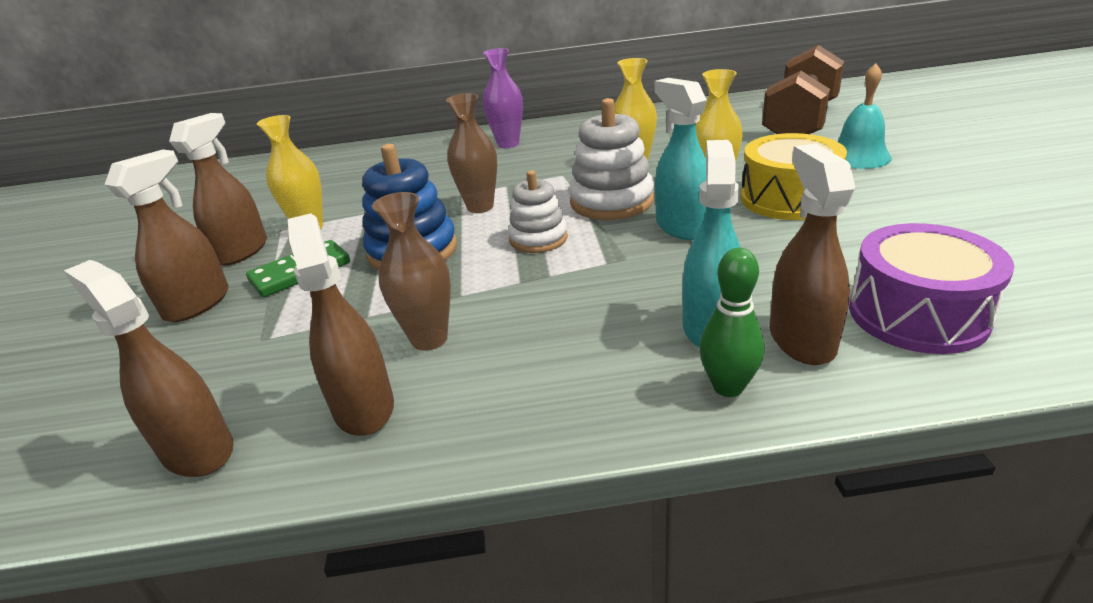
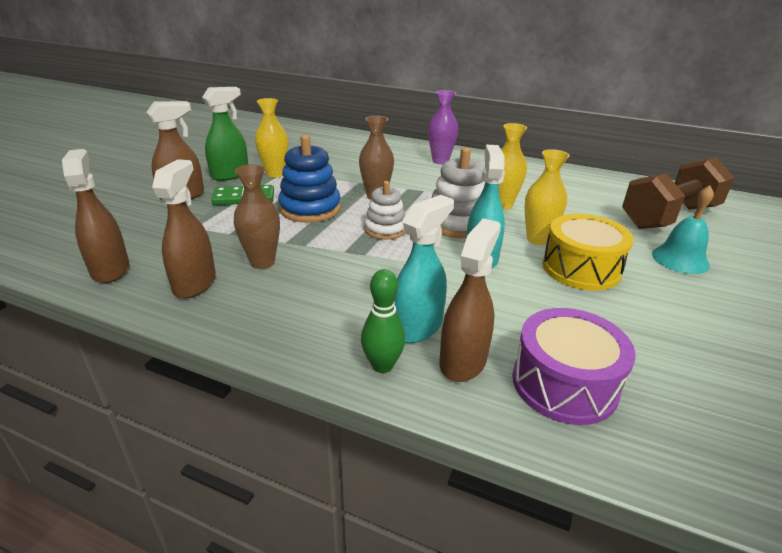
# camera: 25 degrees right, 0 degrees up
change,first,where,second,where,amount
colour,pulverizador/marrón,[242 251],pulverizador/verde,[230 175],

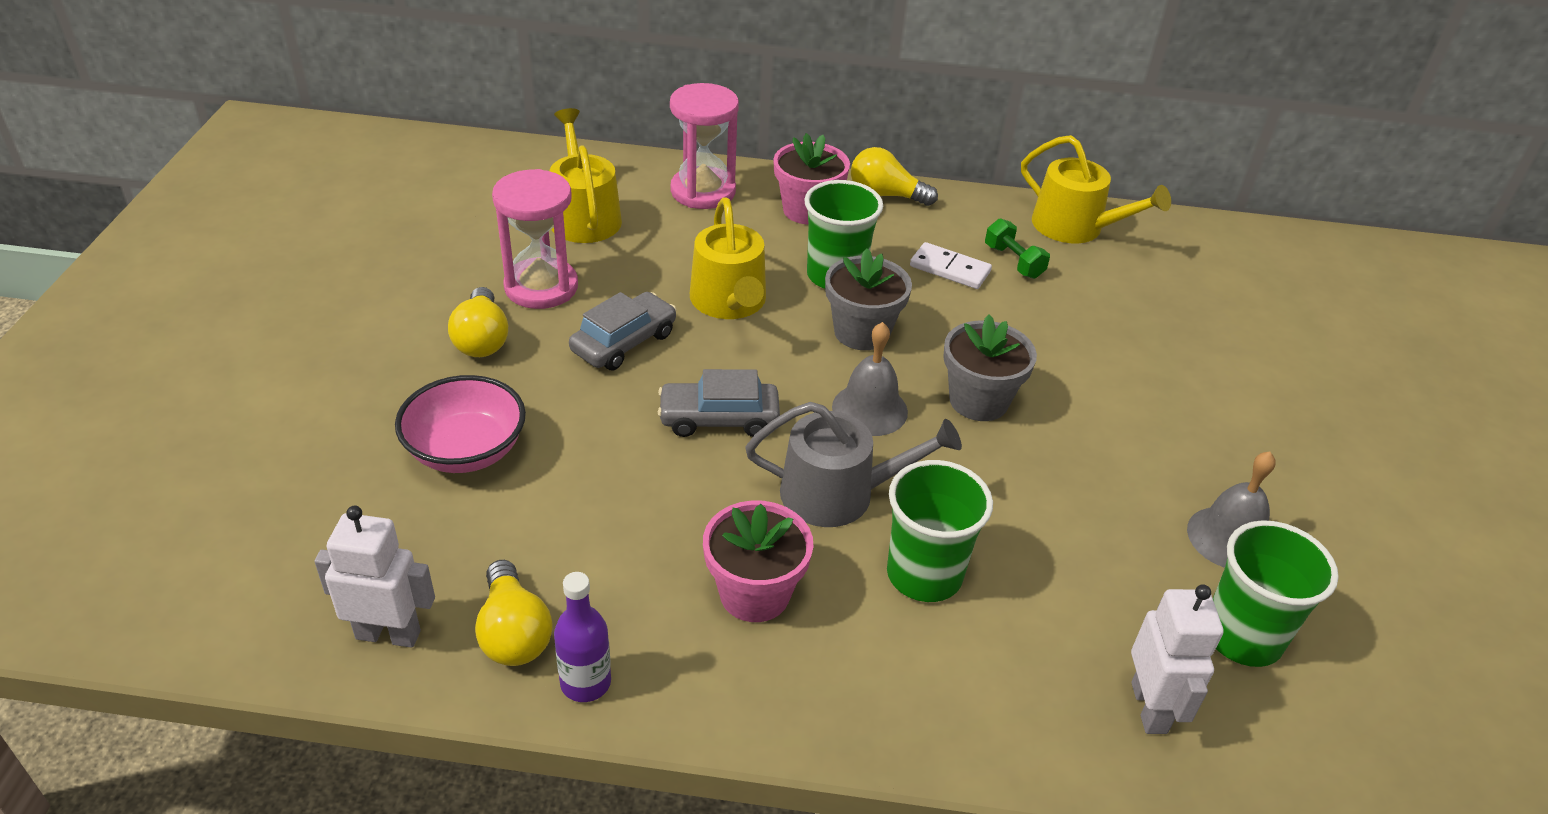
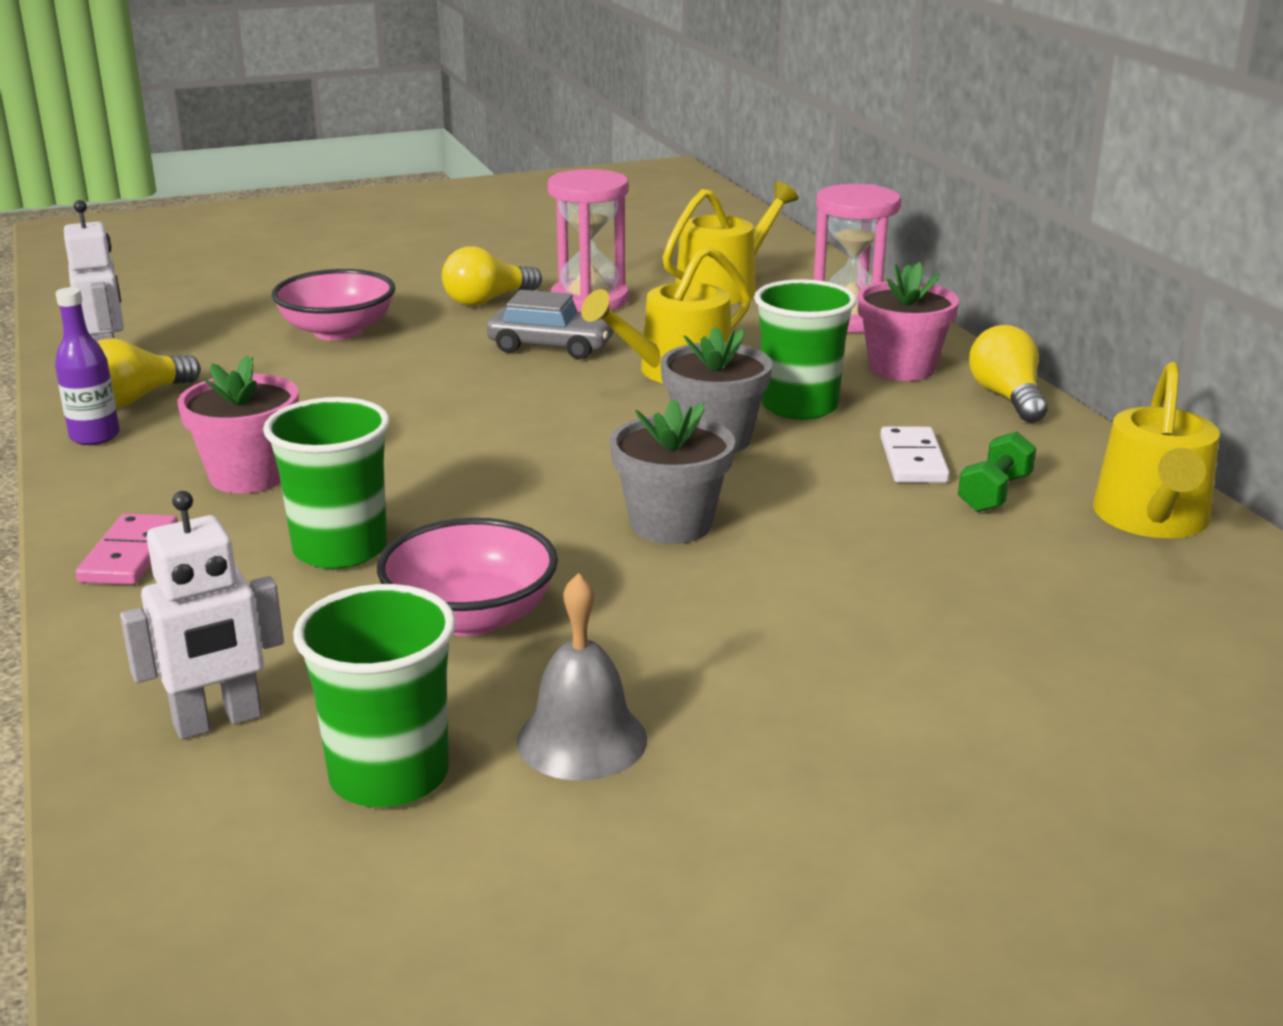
# camera: 65 degrees right, 15 degrees down
change,first,where,second,where,amount
missing,coche/gris,[719 419],,,
missing,regadera/gris,[839 493],,,
missing,campana/gris,[869 409],,,
appeared,,,ficha de dominó/rosa,[130 555],
appeared,,,cuenco/rosa,[471 617],

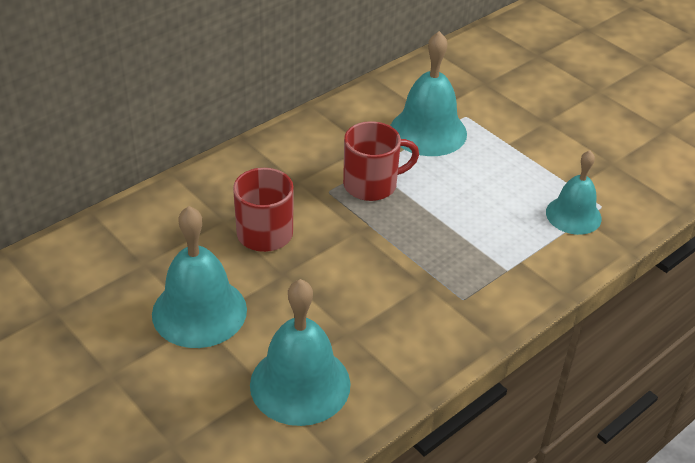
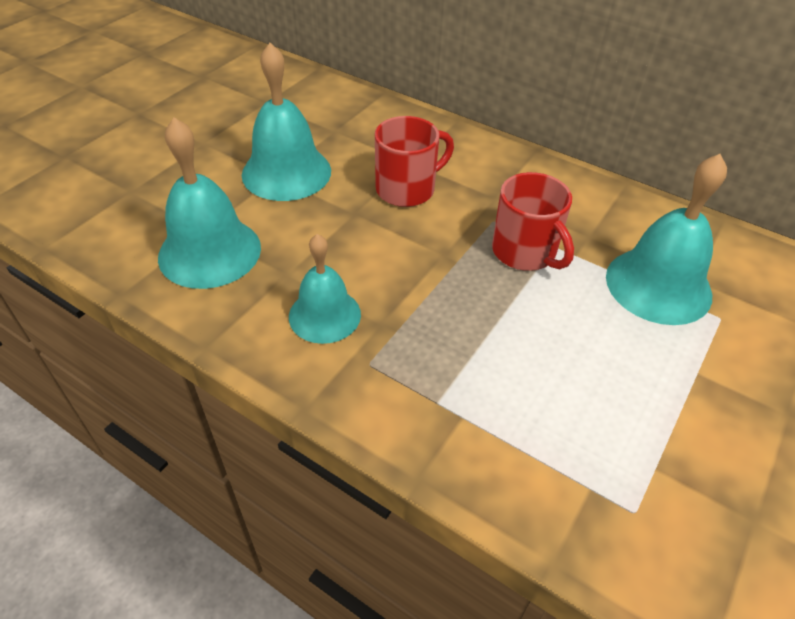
# camera: 75 degrees right, 5 degrees up
change,first,where,second,where,amount
relocated,campana/turquesa,[573 215],,[324 315],

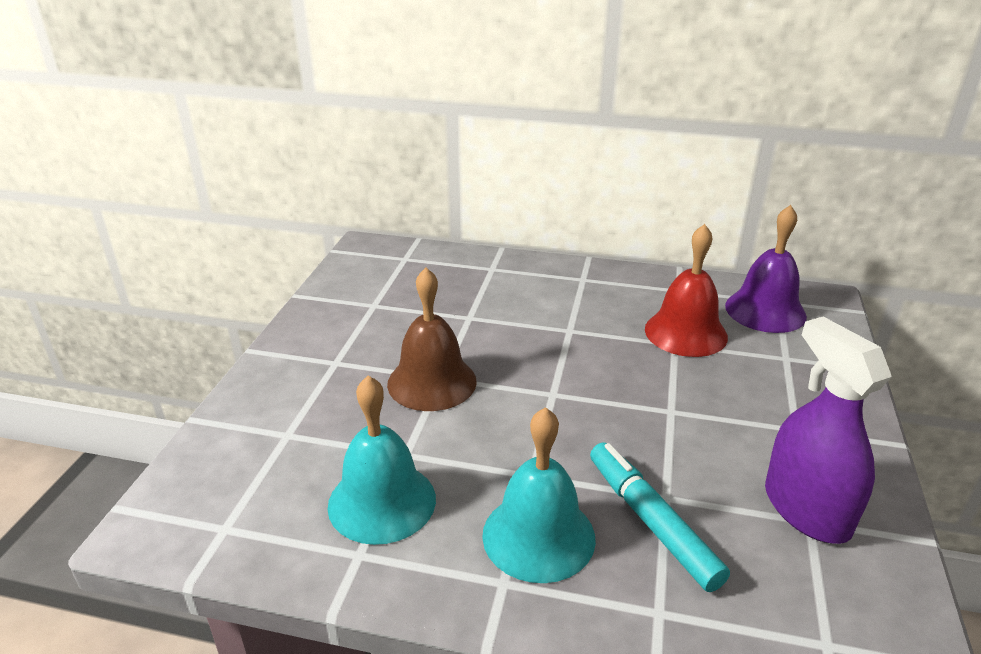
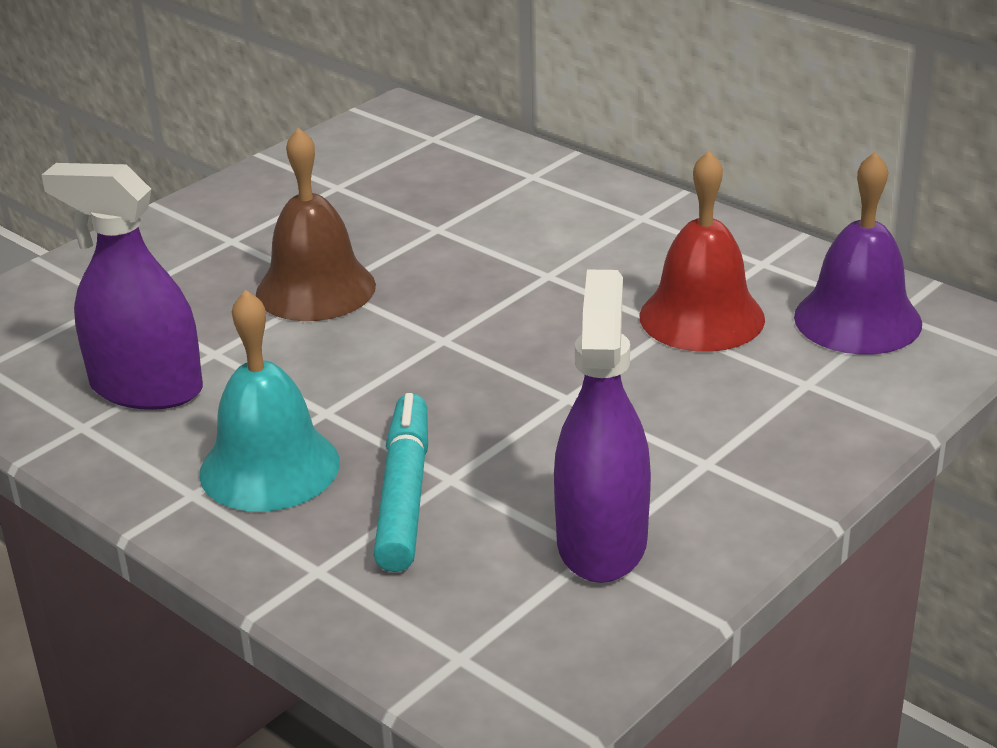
# camera: 30 degrees right, 0 degrees up
change,first,where,second,where,amount
exchanged,campana/turquesa,[382 502],pulverizador/morado,[146 388],

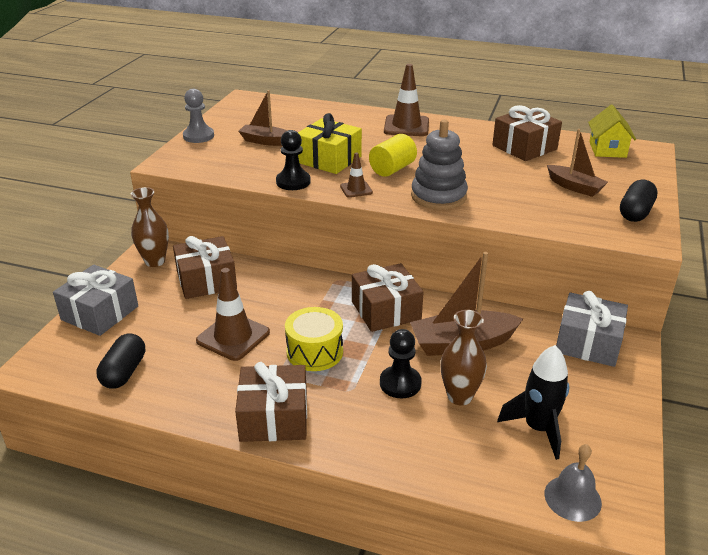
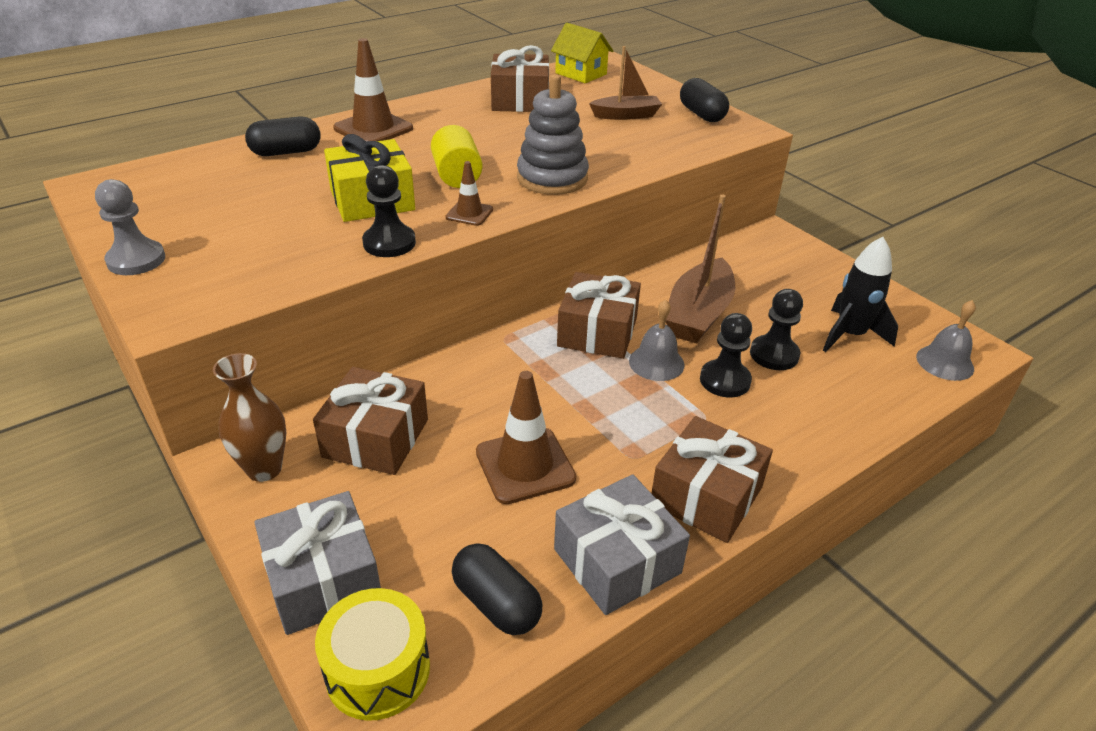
# camera: 55 degrees left, 5 degrees up
change,first,where,second,where,amount
missing,barco/marrón,[266 141],,,
appeared,,,cápsula/negro,[286 152],
appeared,,,campana/gris,[656 362],
relocated,tambor/amarillo,[314 352],,[378 670],
relocated,regalo/gris,[588 343],,[617 561],
exchanged,florero/marrón,[459 396],peón/negro,[774 354],

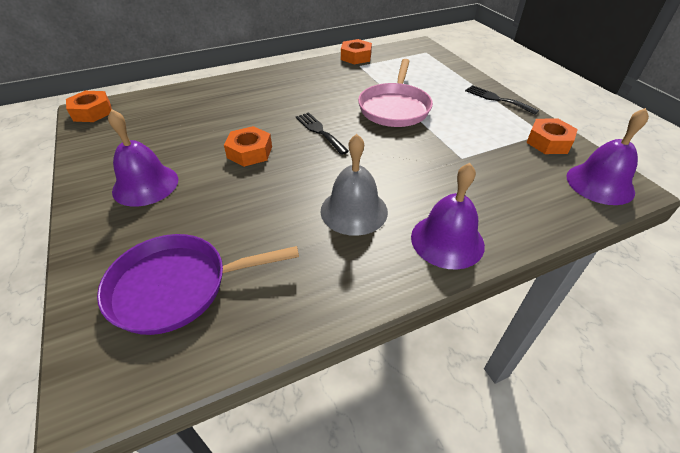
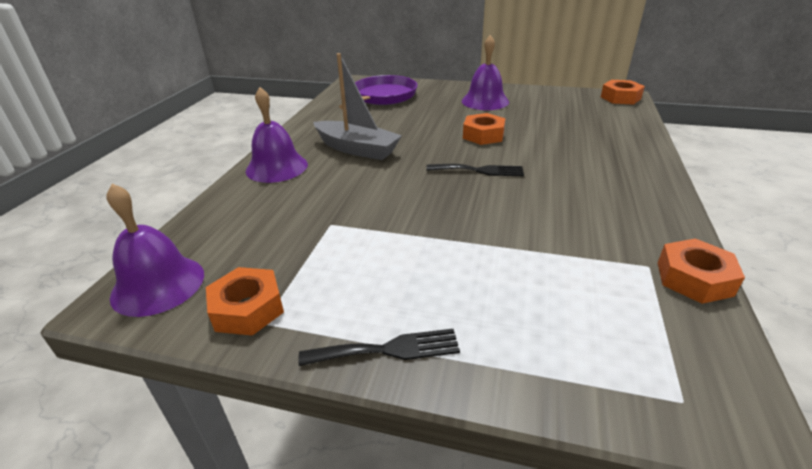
# camera: 130 degrees right, 10 degrees down
change,first,where,second,where,amount
missing,sartén/rosa,[394 108],,,
exchanged,campana/gris,[354 210],barco/gris,[357 149],

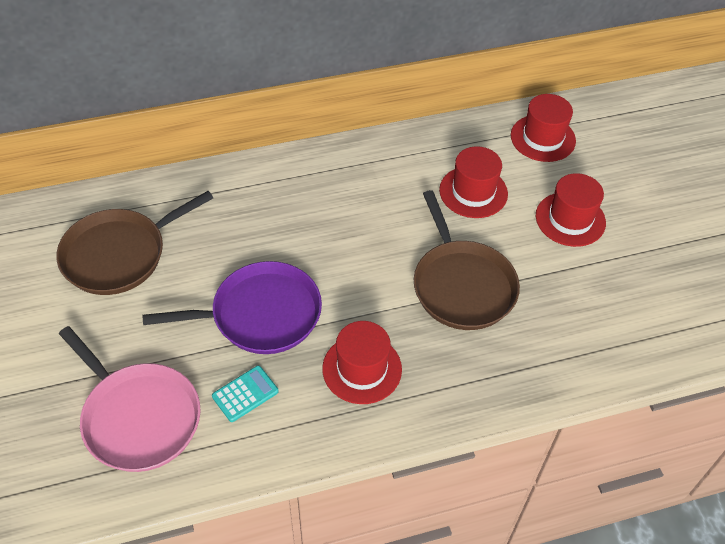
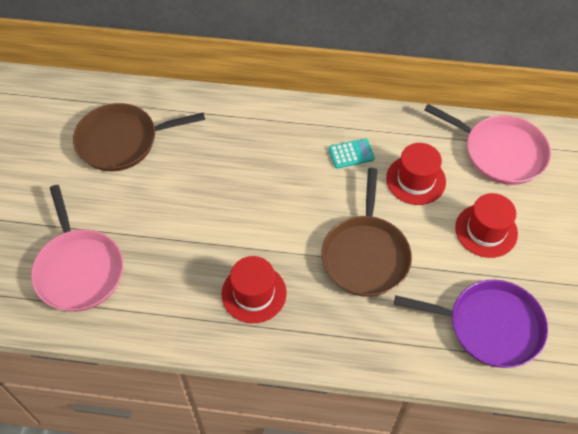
# camera: 25 degrees right, 5 degrees up
change,first,where,second,where,amount
relocated,sartén/morado,[260 314],,[489 326],
relocated,calculadora/turquesa,[245 394],,[351 154],
exchanged,sombrero/rojo,[543 138],sartén/rosa,[500 152],

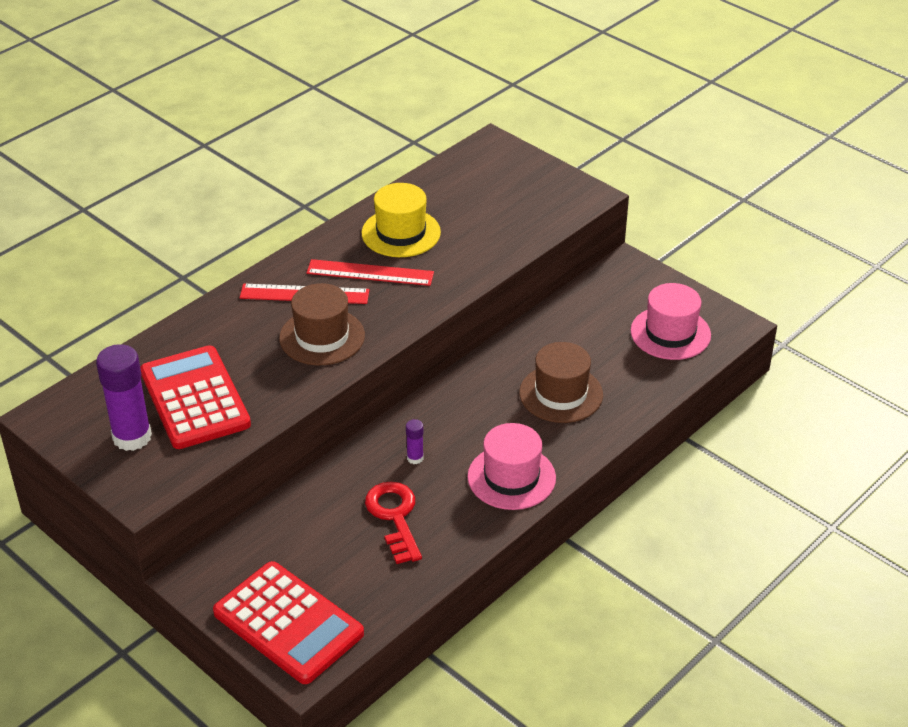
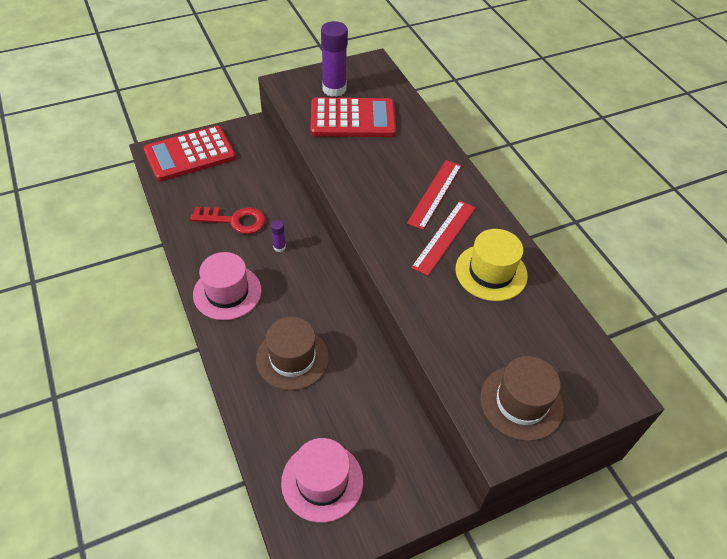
# camera: 110 degrees right, 10 degrees up
change,first,where,second,where,amount
relocated,sombrero/marrón,[322 337],,[521 402],

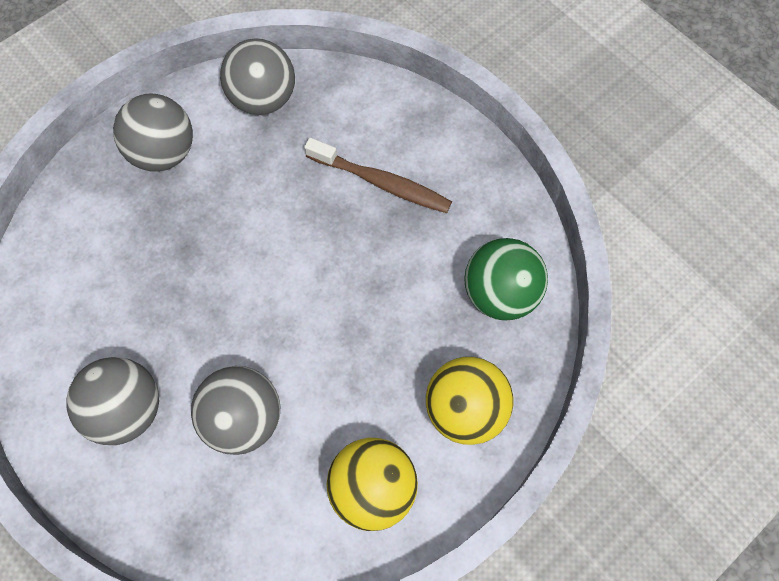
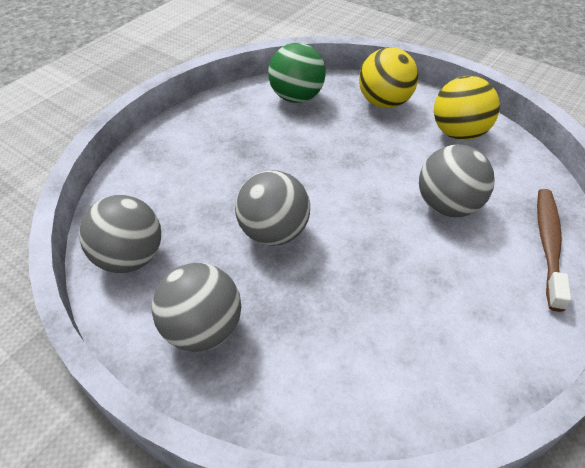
# camera: 100 degrees left, 20 degrees down
change,first,where,second,where,amount
relocated,pelota/gris,[127 410],,[274 233],
relocated,cepillo de dientes/marrón,[382 182],,[548 244],

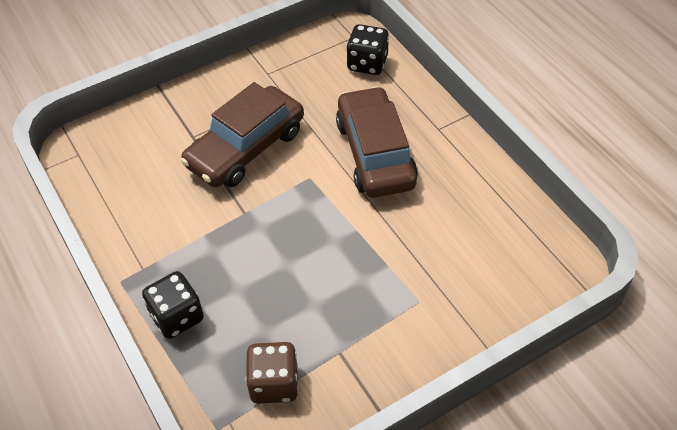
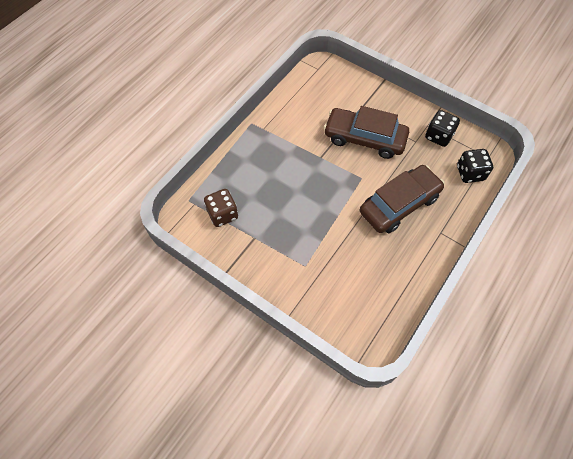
# camera: 65 degrees right, 10 degrees up
change,first,where,second,where,amount
relocated,dado/negro,[177 317],,[438 136],

